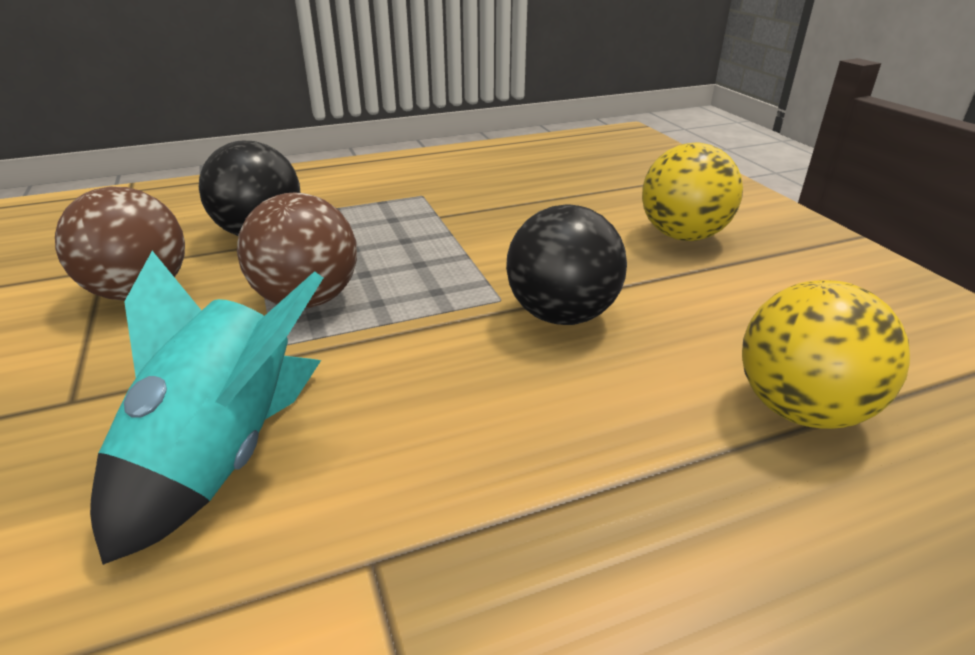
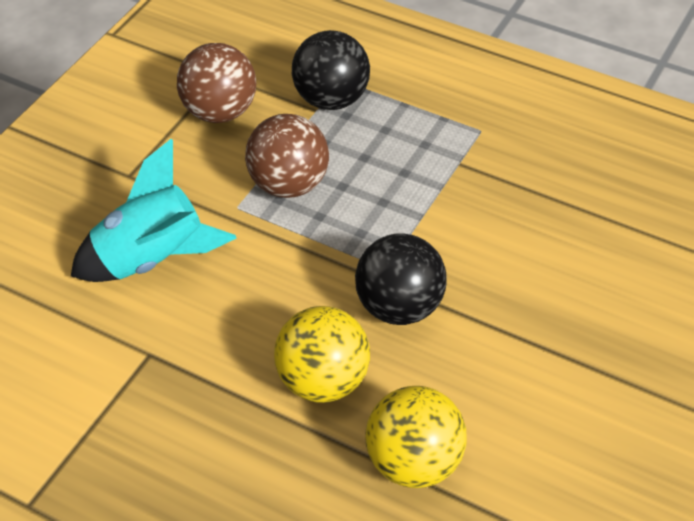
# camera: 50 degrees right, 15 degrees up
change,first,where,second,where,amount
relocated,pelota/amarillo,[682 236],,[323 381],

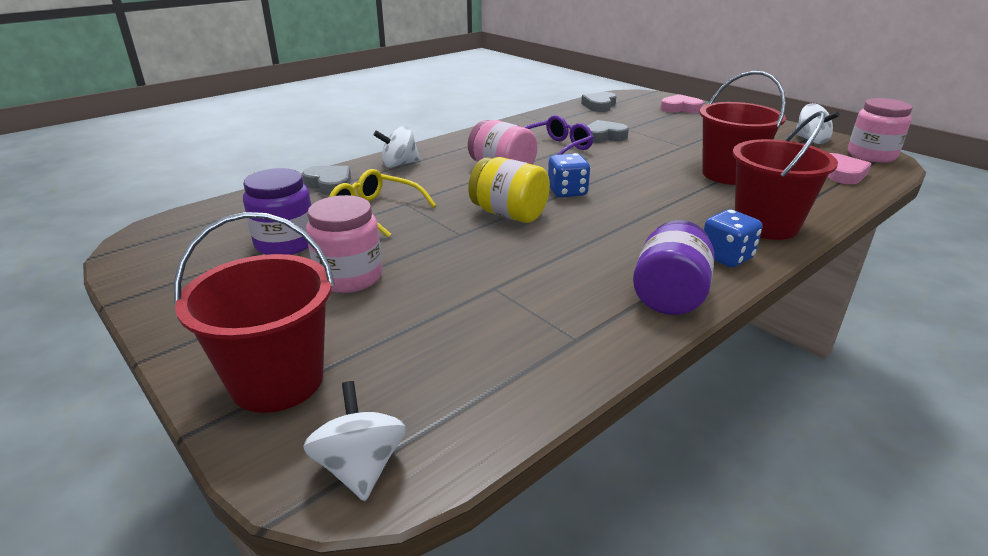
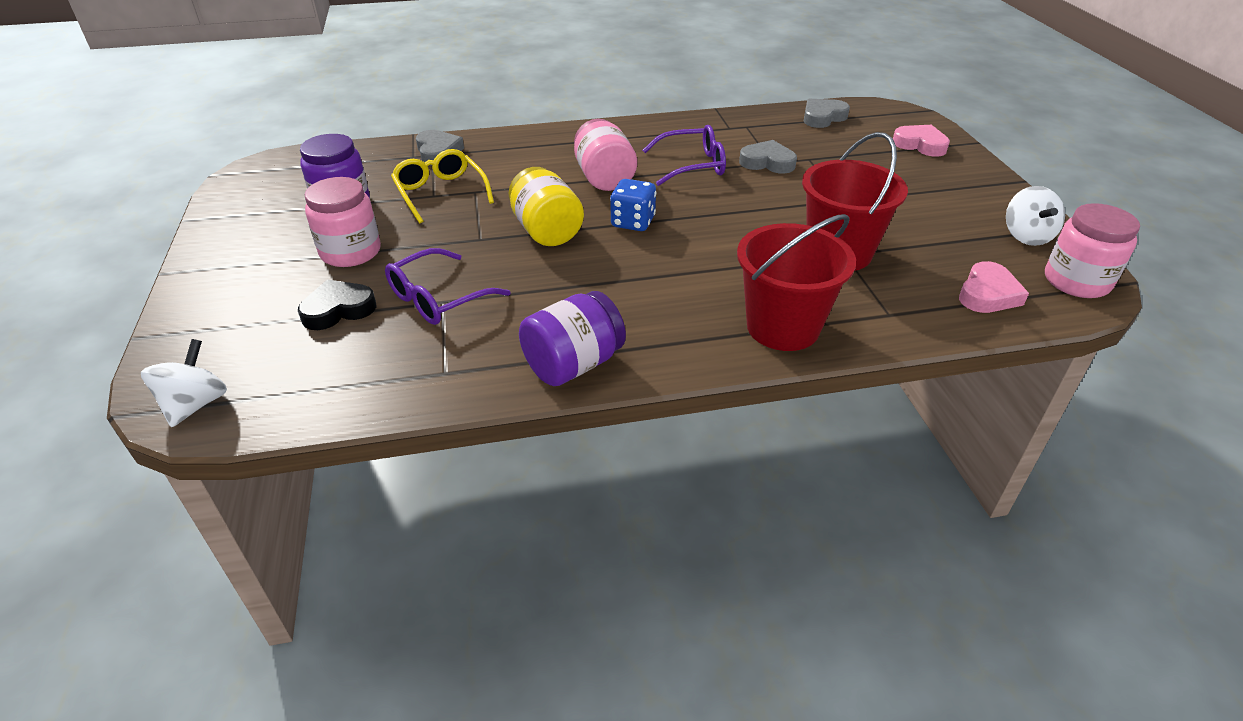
# camera: 30 degrees right, 10 degrees up
change,first,where,second,where,amount
missing,balde/rojo,[277 381],,,
missing,peonza/blanco,[399 164],,,
missing,dado/azul,[726 257],,,
appeared,,,corazón/negro,[338 310],
appeared,,,gafas/morado,[438 298],

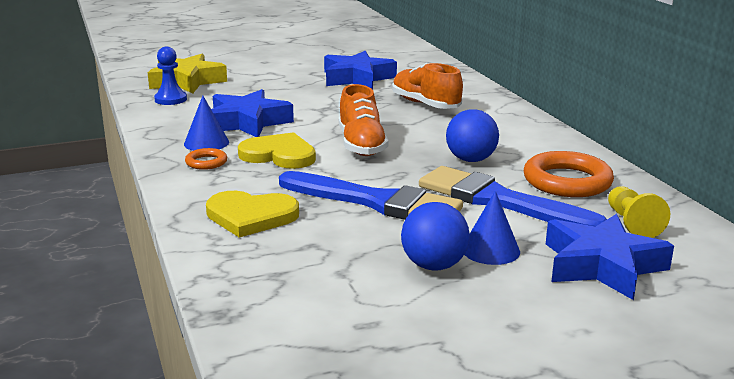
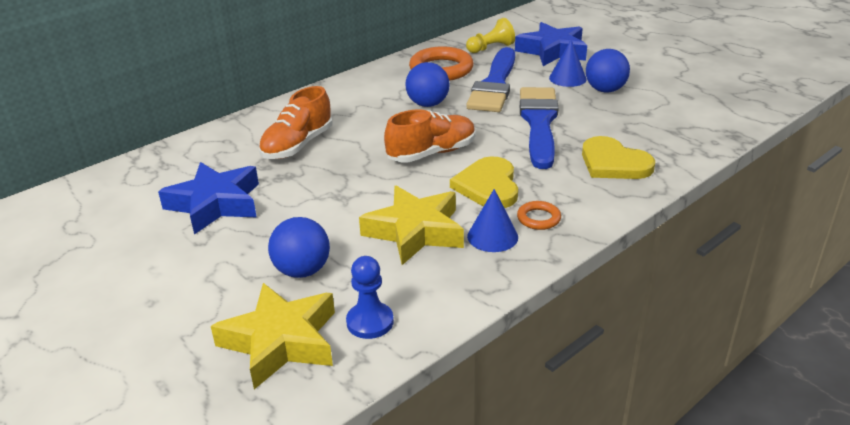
# camera: 110 degrees left, 10 degrees up
change,first,where,second,where,amount
appeared,,,pelota/azul,[302 271],
colour,estrella/azul,[247 122],estrella/amarillo,[415 231],
spun,corazón/amarillo,[251 216],,[613 163],150 degrees clockwise

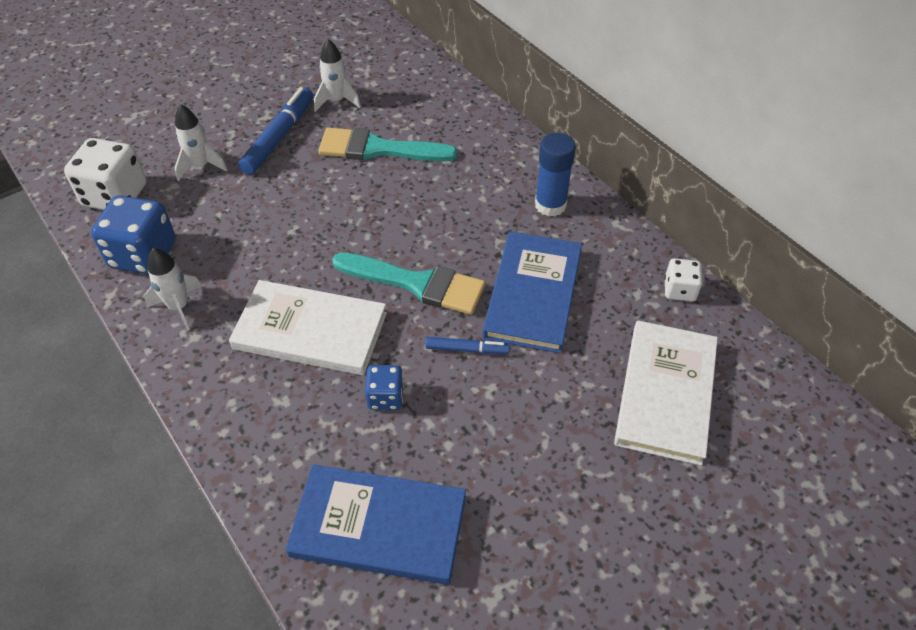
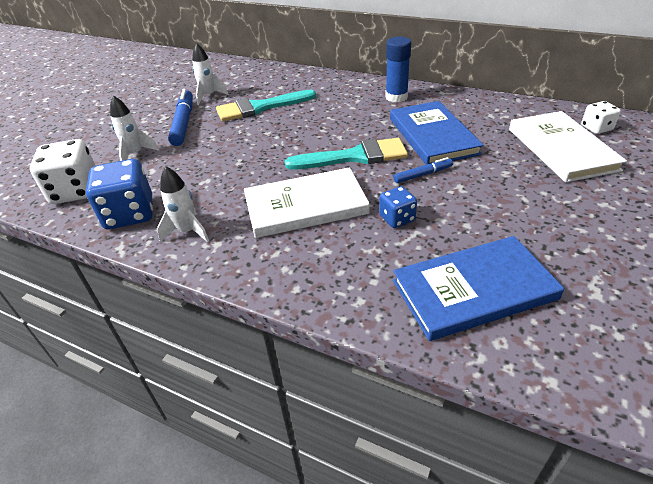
# camera: 25 degrees left, 10 degrees down
change,first,where,second,where,amount
relocated,dado/blanco,[679 290],,[596 128],

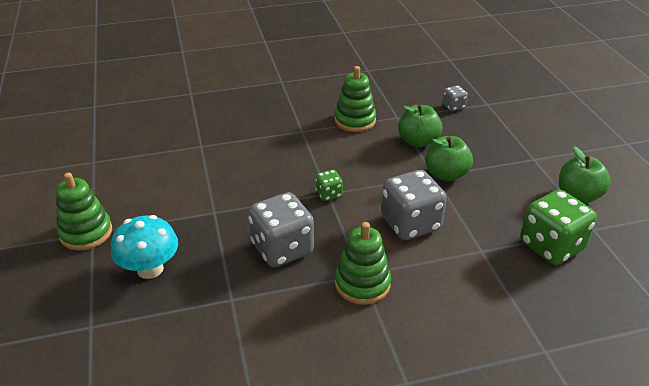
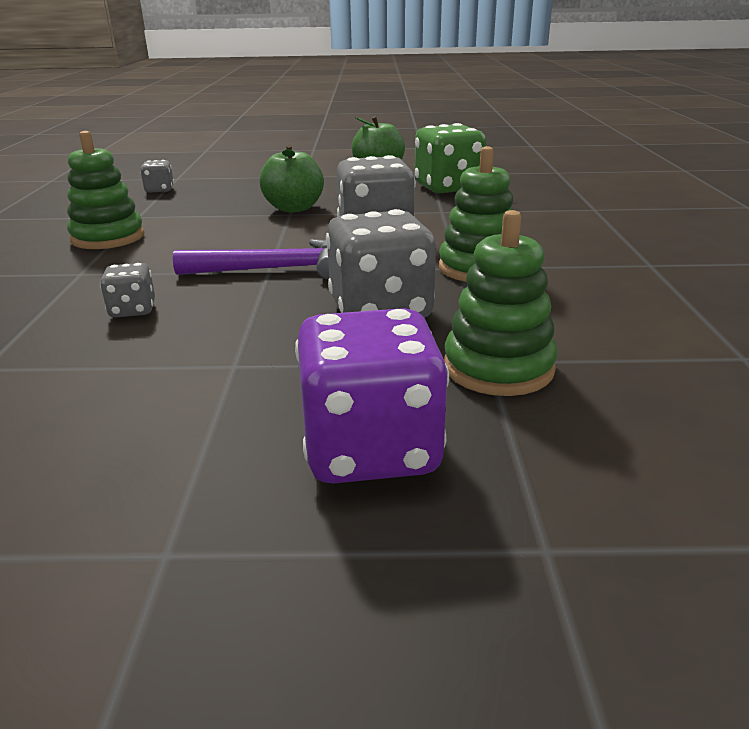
# camera: 75 degrees left, 10 degrees down
change,first,where,second,where,amount
missing,manzana/verde,[418 141],,,
appeared,,,dado/gris,[133 310],
relocated,juguete apilable/verde,[86 233],,[498 368],
exchanged,seta/turquesa,[150 269],dado/morado,[371 449],
exchanged,dado/verde,[329 194],martillo/morado,[272 269],

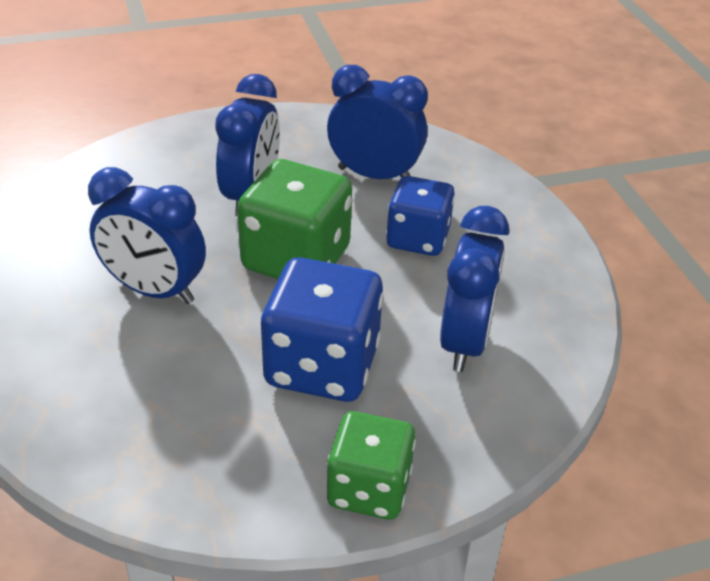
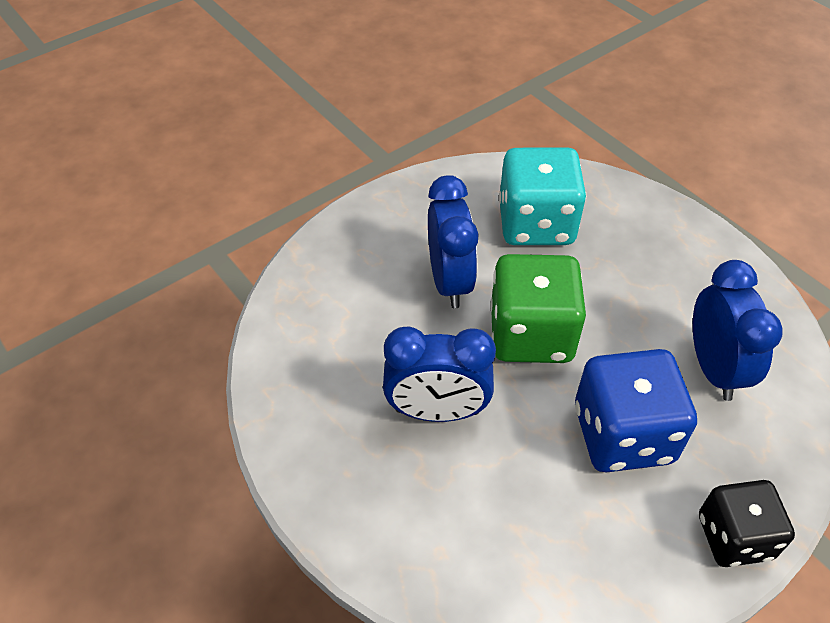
# camera: 20 degrees left, 10 degrees up
change,first,where,second,where,amount
missing,dado/azul,[418 239],,,
exchanged,despertador/azul,[374 175],dado/turquesa,[536 224],
colour,dado/verde,[369 488],dado/negro,[734 537],

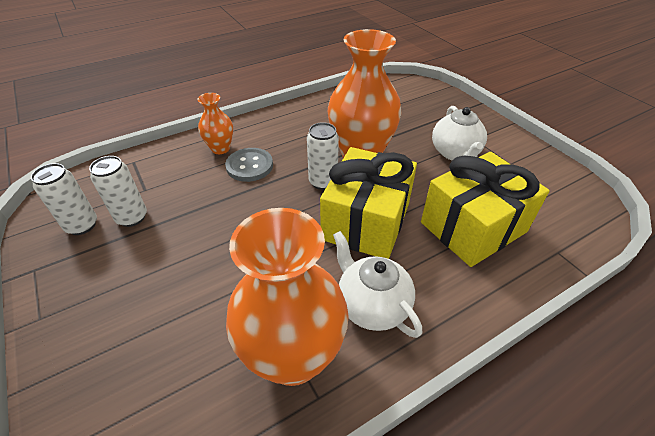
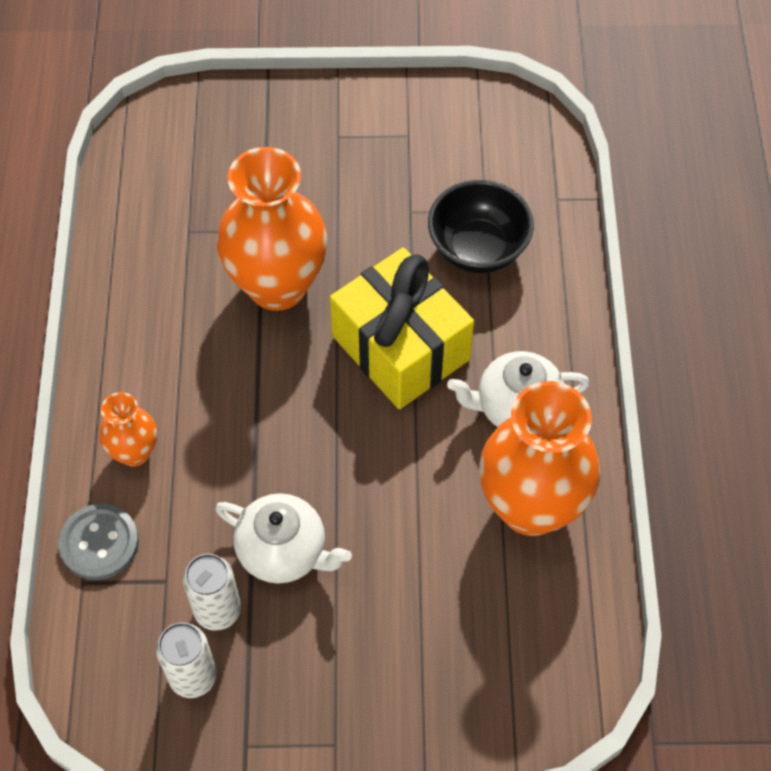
# camera: 60 degrees left, 15 degrees up
change,first,where,second,where,amount
missing,lata/blanco,[323 182],,,
relocated,botón/gris,[249 166],,[99 543],
relocated,tetera/blanco,[455 153],,[284 552],
exchanged,regalo/amarillo,[473 227],cuenco/negro,[478 249],

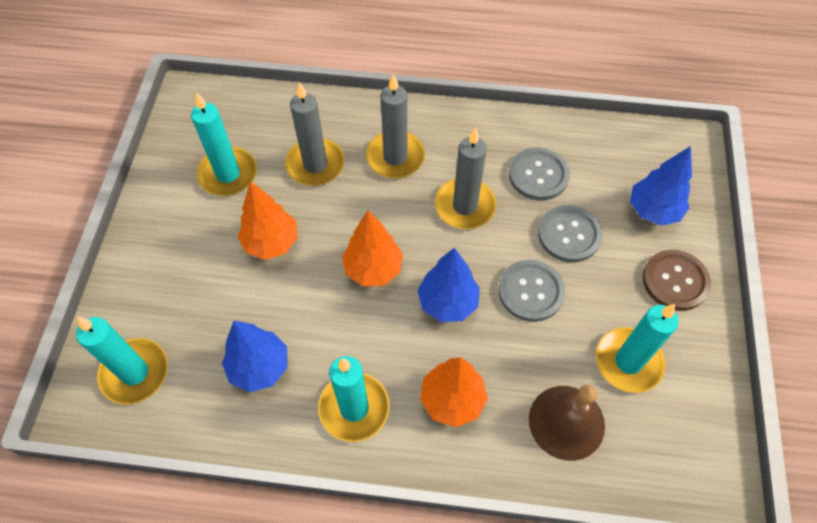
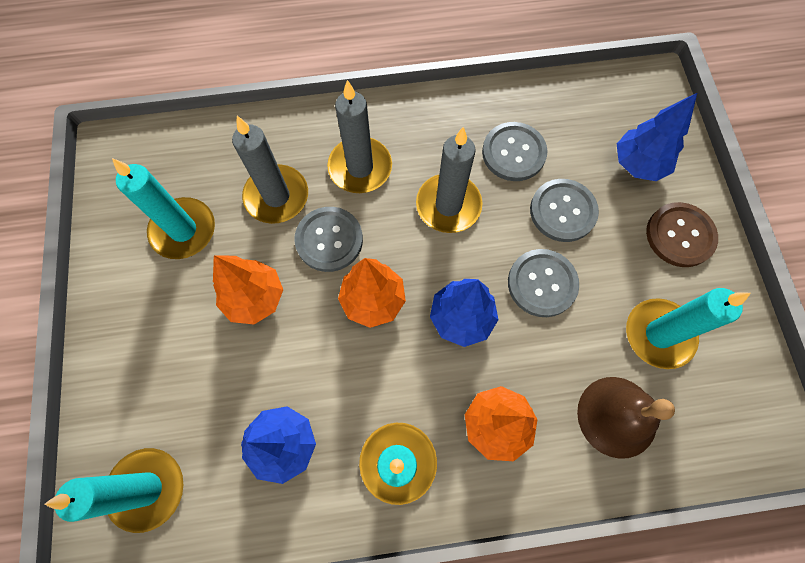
# camera: 15 degrees left, 10 degrees up
change,first,where,second,where,amount
appeared,,,botón/gris,[329 240],

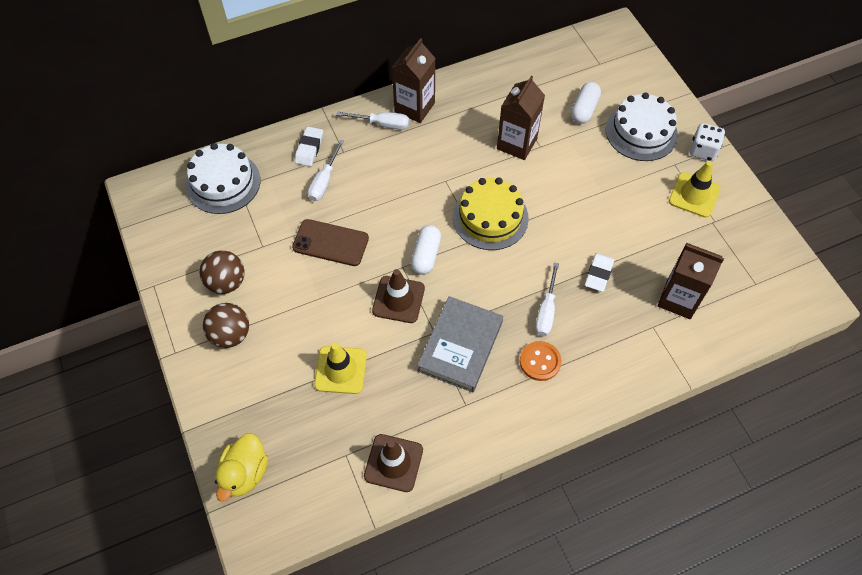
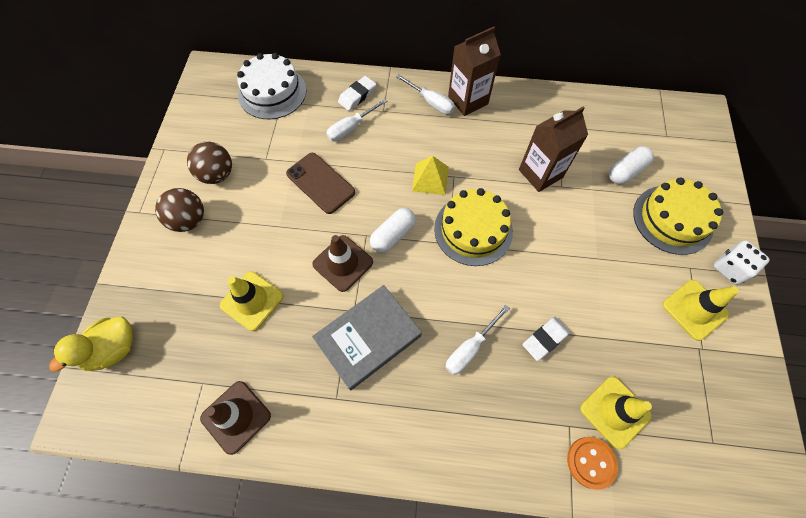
# camera: 30 degrees right, 5 degrees up
change,first,where,second,where,amount
appeared,,,pirámide/amarillo,[430 178],
relocated,botón/naranja,[540 361],,[591 462],
exchanged,cartón de leche/marrón,[678 299],cono de tráfico/amarillo,[615 412],
colour,tarta/blanco,[641 132],tarta/amarillo,[672 219],

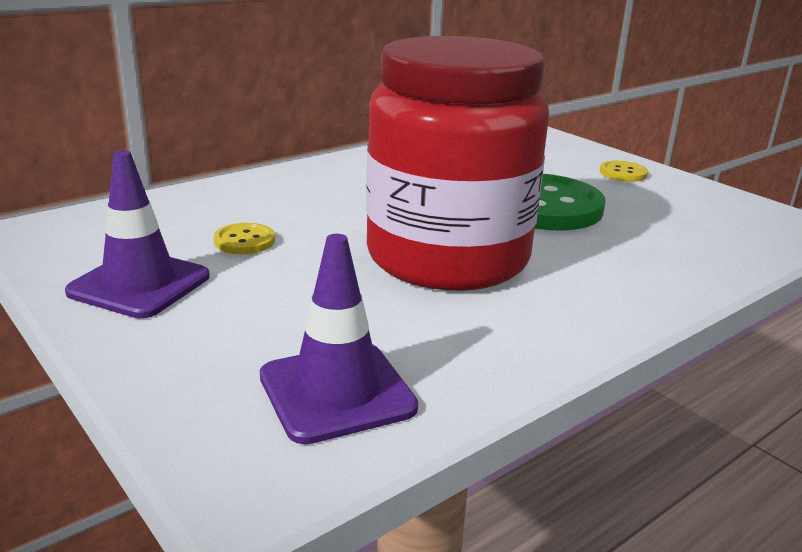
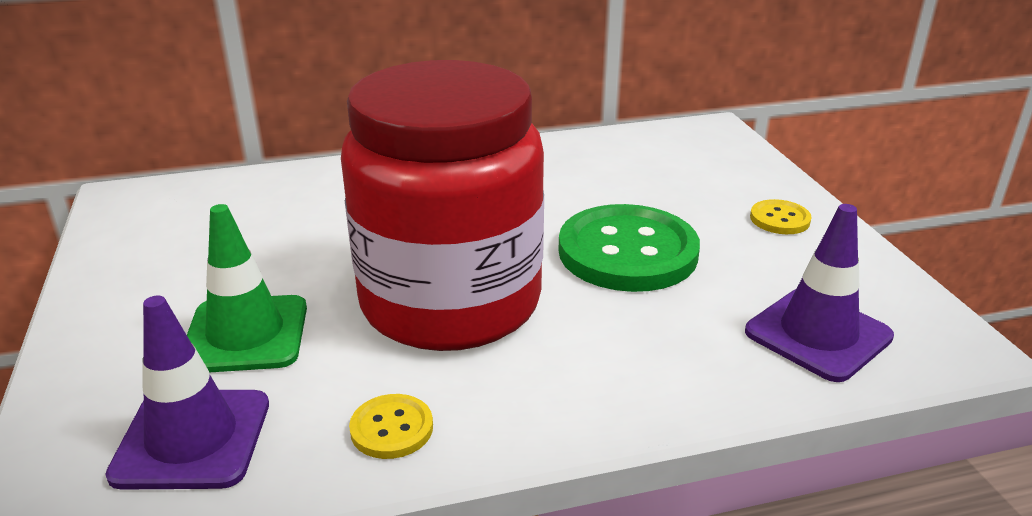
# camera: 25 degrees right, 5 degrees up
change,first,where,second,where,amount
appeared,,,cono de tráfico/verde,[246 334],
relocated,cono de tráfico/morado,[139 284],,[818 334],
relocated,botón/amarillo,[244 241],,[391 428],

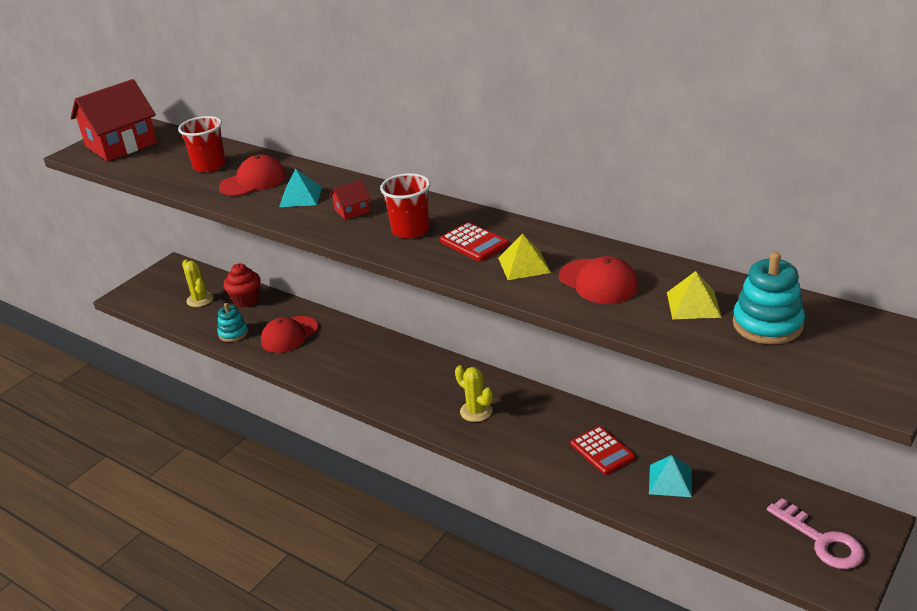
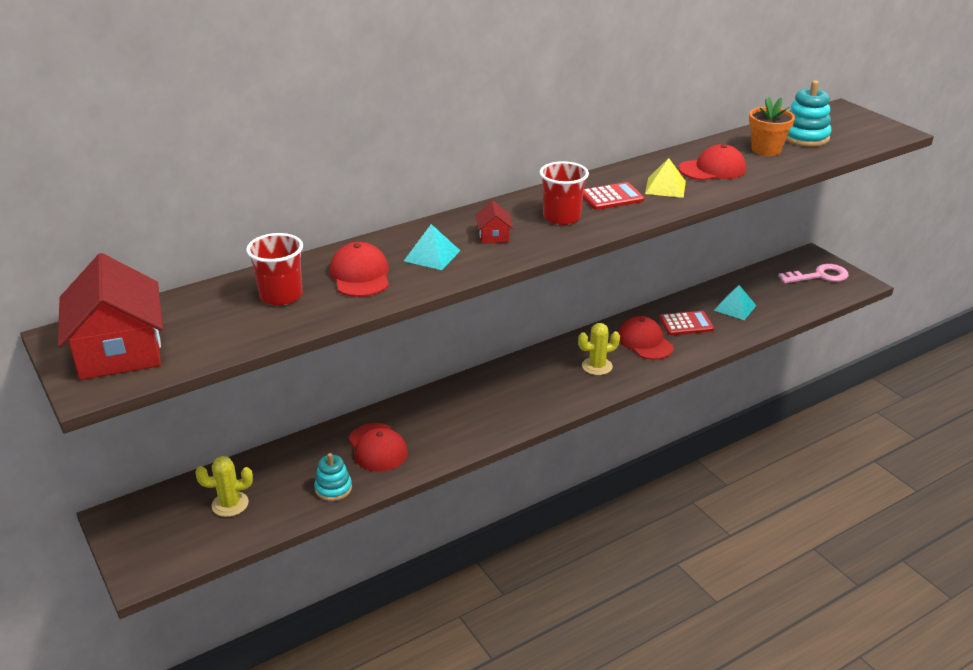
# camera: 70 degrees left, 0 degrees up
change,first,where,second,where,amount
missing,magdalena/rojo,[246 300],,,
appeared,,,gorra/rojo,[645 342],
exchanged,pirámide/amarillo,[693 304],maceta/naranja,[766 150],

